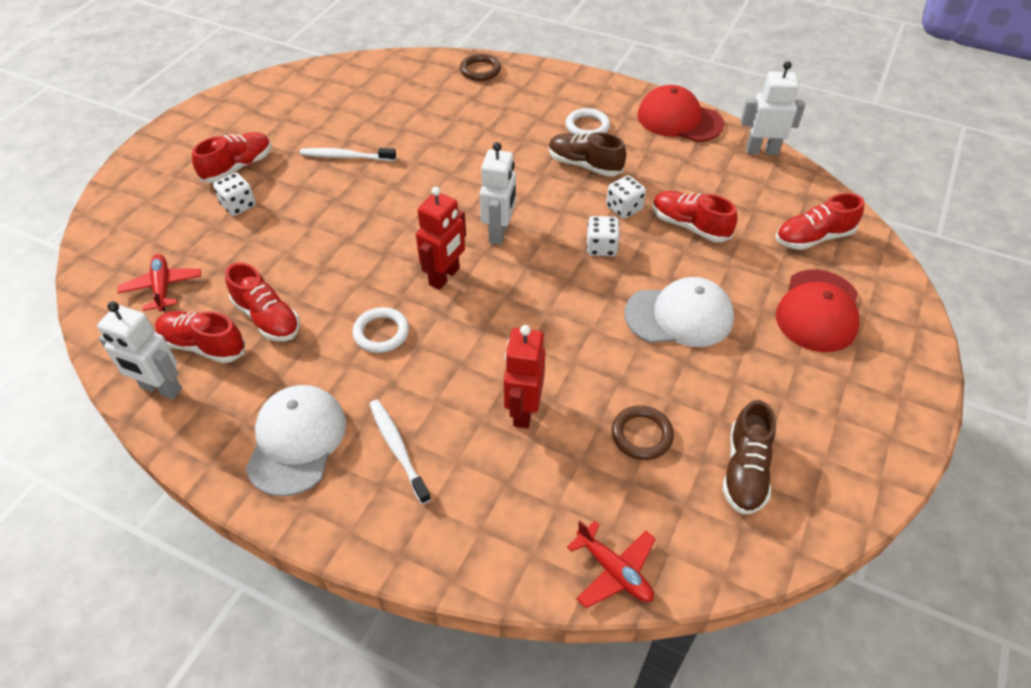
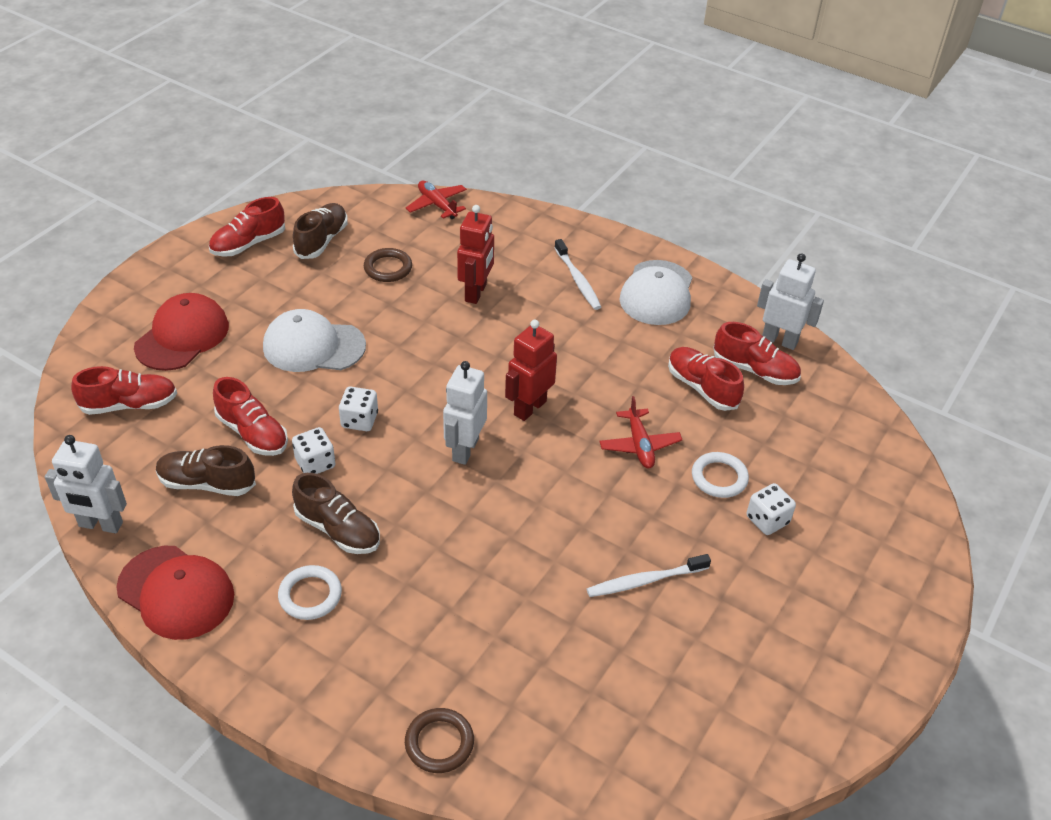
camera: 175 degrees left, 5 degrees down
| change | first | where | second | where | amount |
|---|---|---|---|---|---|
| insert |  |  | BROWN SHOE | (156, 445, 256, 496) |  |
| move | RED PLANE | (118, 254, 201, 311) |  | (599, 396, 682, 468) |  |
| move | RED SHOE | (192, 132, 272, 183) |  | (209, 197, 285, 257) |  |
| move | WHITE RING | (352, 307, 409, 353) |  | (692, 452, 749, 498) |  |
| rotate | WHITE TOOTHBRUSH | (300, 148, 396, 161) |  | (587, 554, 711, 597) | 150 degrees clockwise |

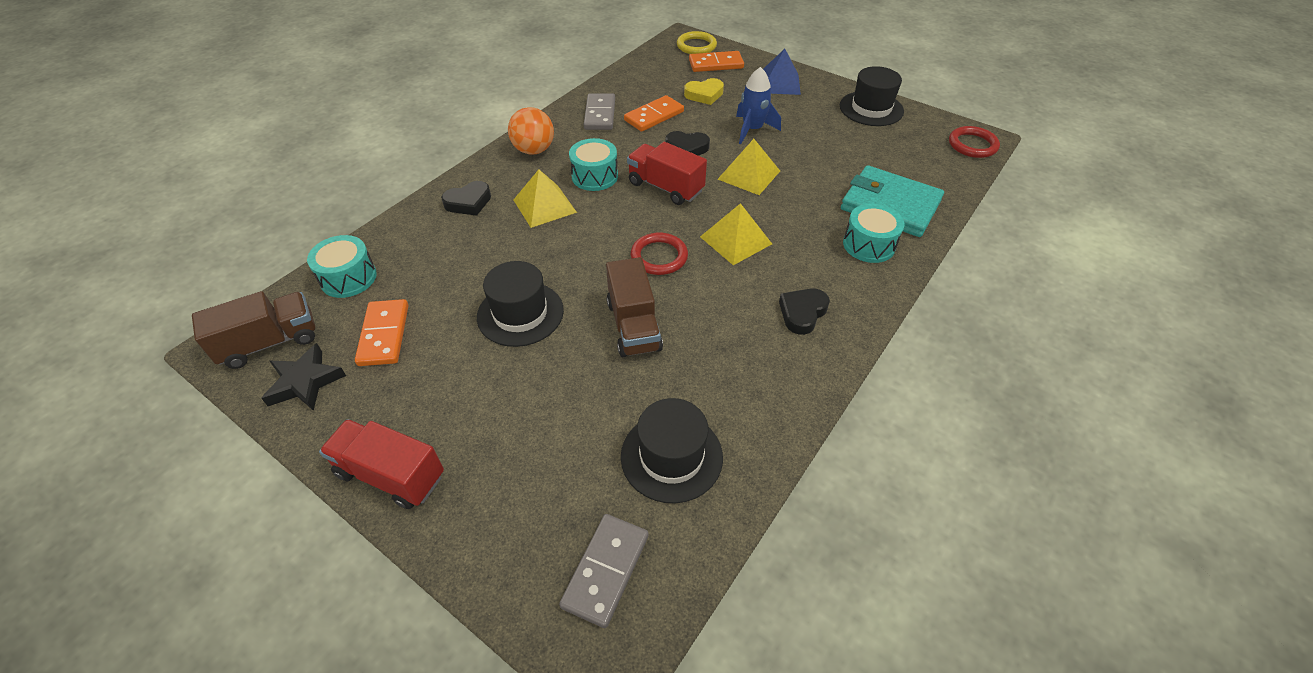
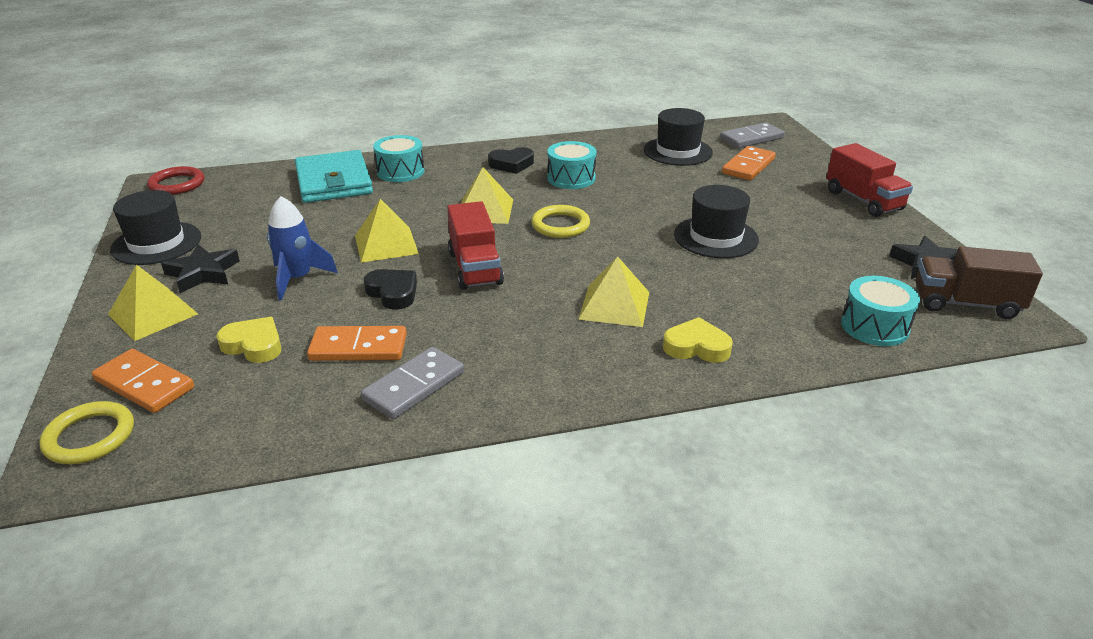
camera: 140 degrees left, 15 degrees down
| change | first | where | second | where | amount |
|---|---|---|---|---|---|
| delete | ORANGE BALL | (508, 107, 554, 155) |  |  |  |
| delete | BROWN TRUCK | (606, 257, 663, 357) |  |  |  |
| insert |  |  | BLACK STAR | (161, 244, 240, 293) |  |
| move | ORANGE DOMINO | (355, 299, 408, 366) |  | (722, 146, 776, 180) |  |
| move | TURQUOISE DRUM | (569, 138, 618, 191) |  | (547, 141, 596, 189) |  |
| recolor | BLACK HEART | (441, 181, 491, 216) | YELLOW HEART | (663, 317, 733, 363) |  |
| recolor | RED RING | (631, 233, 688, 275) | YELLOW RING | (531, 205, 590, 238) |  |
| recolor | BLUE PYRAMID | (763, 49, 801, 95) | YELLOW PYRAMID | (108, 265, 198, 341) |  |

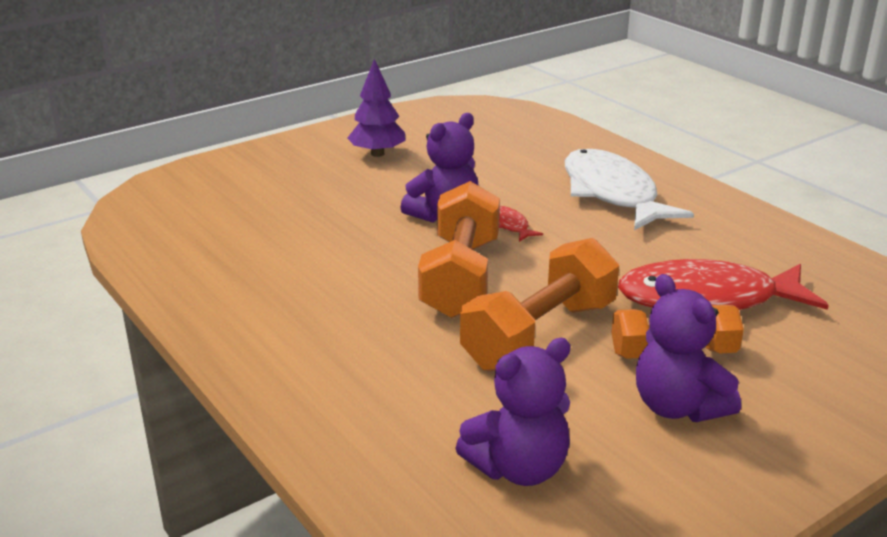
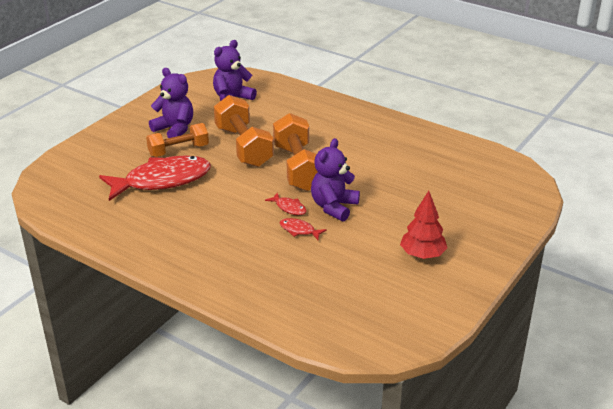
camera: 160 degrees right, 5 degrees up
| change | first | where | second | where | amount |
|---|---|---|---|---|---|
| delete | WHITE FISH | (565, 149, 694, 230) |  |  |  |
| insert |  |  | RED FISH | (280, 218, 327, 240) |  |
| recolor | PURPLE TREE | (348, 59, 406, 157) | RED TREE | (400, 191, 447, 259) |  |
| rotate | ORANGE DUMBBELL | (460, 238, 619, 371) |  | (214, 95, 274, 167) | 45 degrees counterclockwise |

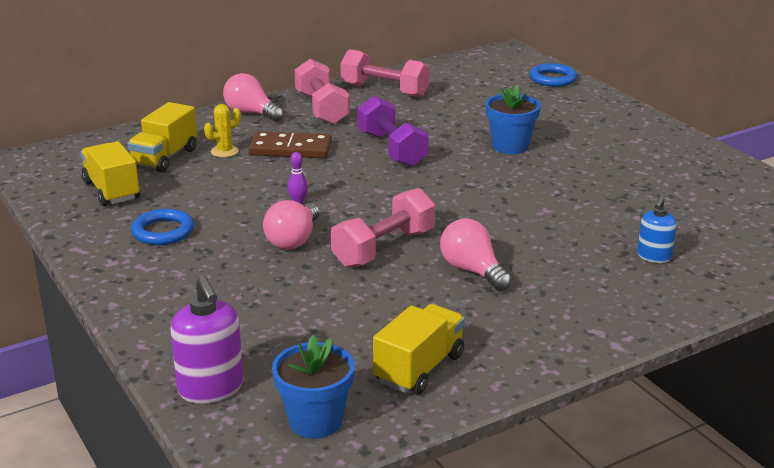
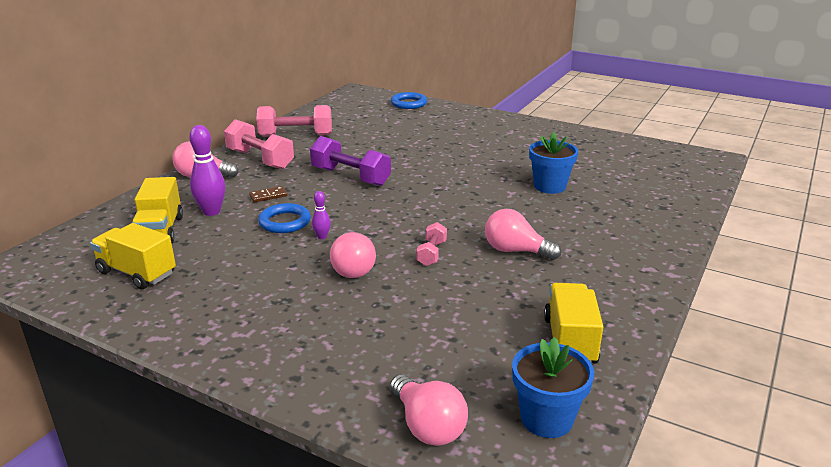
camera: 30 degrees left, 0 degrees up
| change | first | where | second | where | amount |
|---|---|---|---|---|---|
| delete | BLUE SOAP DISPENSER | (637, 196, 677, 263) |  |  |  |
| move | BLUE RING | (131, 209, 194, 245) |  | (258, 203, 311, 233) |  |
| move | BLUE FLOWER POT | (486, 85, 541, 154) |  | (529, 132, 578, 194) |  |
| replace | PURPLE SOAP DISPENSER | (170, 275, 243, 403) | PINK LIGHT BULB | (390, 374, 468, 446) |  |
| replace | YELLOW CACTUS | (204, 104, 241, 157) | PURPLE BOWLING PIN | (189, 125, 226, 216) |  |
| resize | BROWN DOMINO | (249, 131, 332, 158) |  | (249, 186, 287, 202) | x0.49 |
| resize | PINK DUMBBELL | (331, 188, 435, 268) |  | (416, 222, 447, 266) | x0.54 |

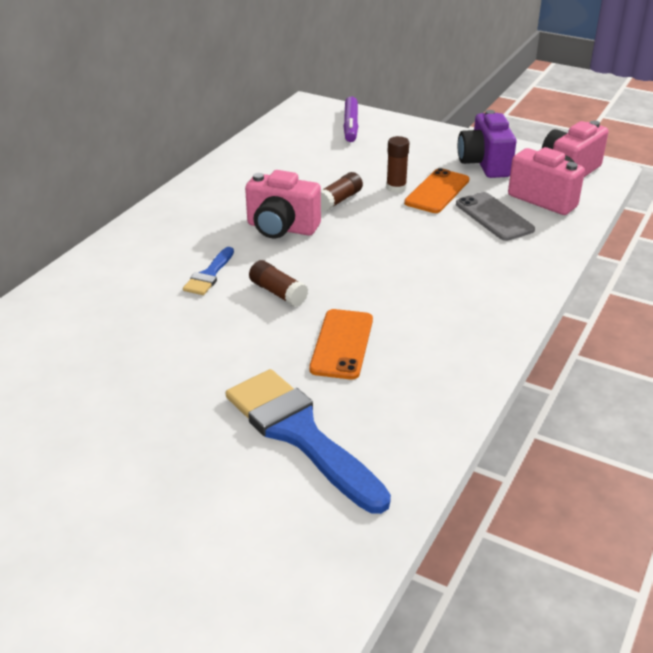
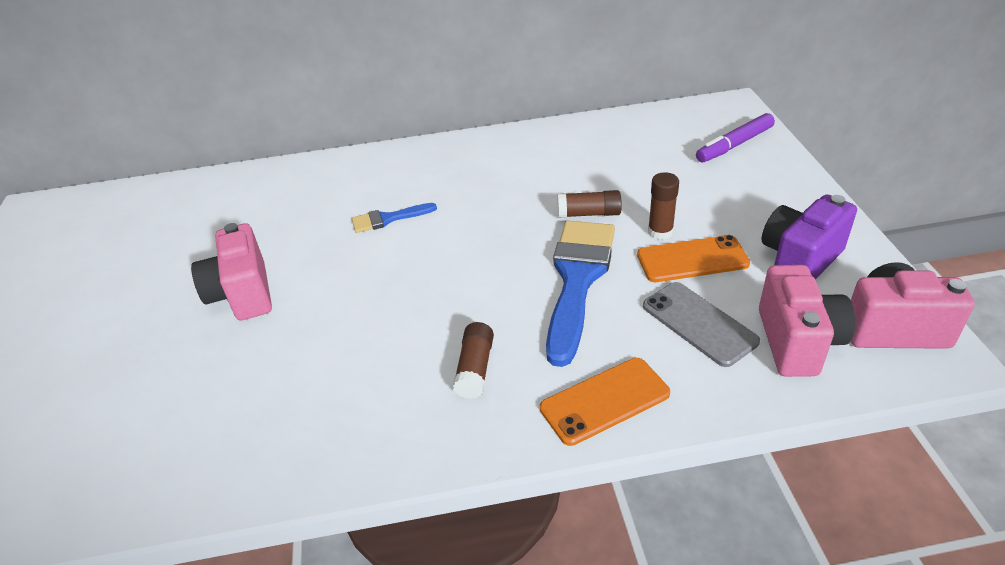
camera: 55 degrees right, 5 degrees up
| change | first | where | second | where | amount |
|---|---|---|---|---|---|
| move | BLUE BRUSH | (226, 369, 391, 514) |  | (546, 221, 615, 367) |  |
| move | PINK CAMERA | (245, 170, 321, 238) |  | (191, 223, 272, 320) |  |
| move | BROWN GLUE STICK | (249, 260, 308, 307) |  | (453, 322, 494, 399) |  |
| move | ORANGE PHONE | (309, 309, 373, 380) |  | (540, 358, 670, 446) |  |
| rotate | GREY PHONE | (456, 192, 535, 241) |  | (643, 282, 760, 367) | 60 degrees counterclockwise |

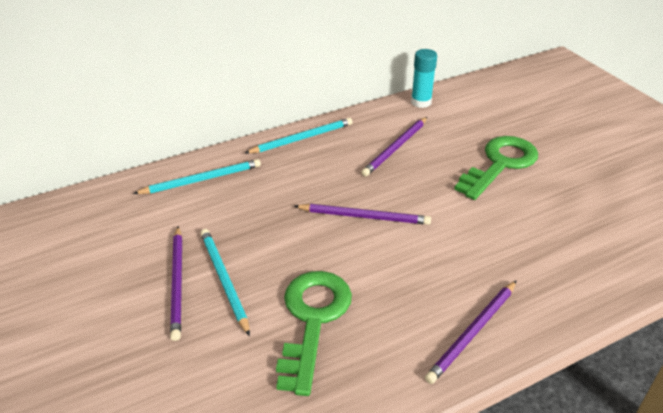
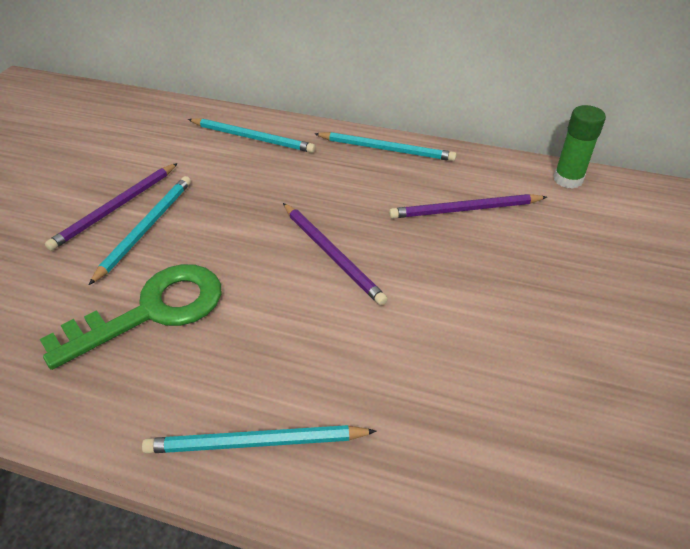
camera: 45 degrees right, 5 degrees up
| change | first | where | second | where | amount |
|---|---|---|---|---|---|
| delete | GREEN KEY | (454, 136, 538, 200) |  |  |  |
| recolor | TURQUOISE GLUE STICK | (411, 49, 437, 108) | GREEN GLUE STICK | (553, 105, 606, 189) |  |
| recolor | PURPLE PENCIL | (425, 280, 517, 384) | TURQUOISE PENCIL | (142, 425, 377, 454) |  |

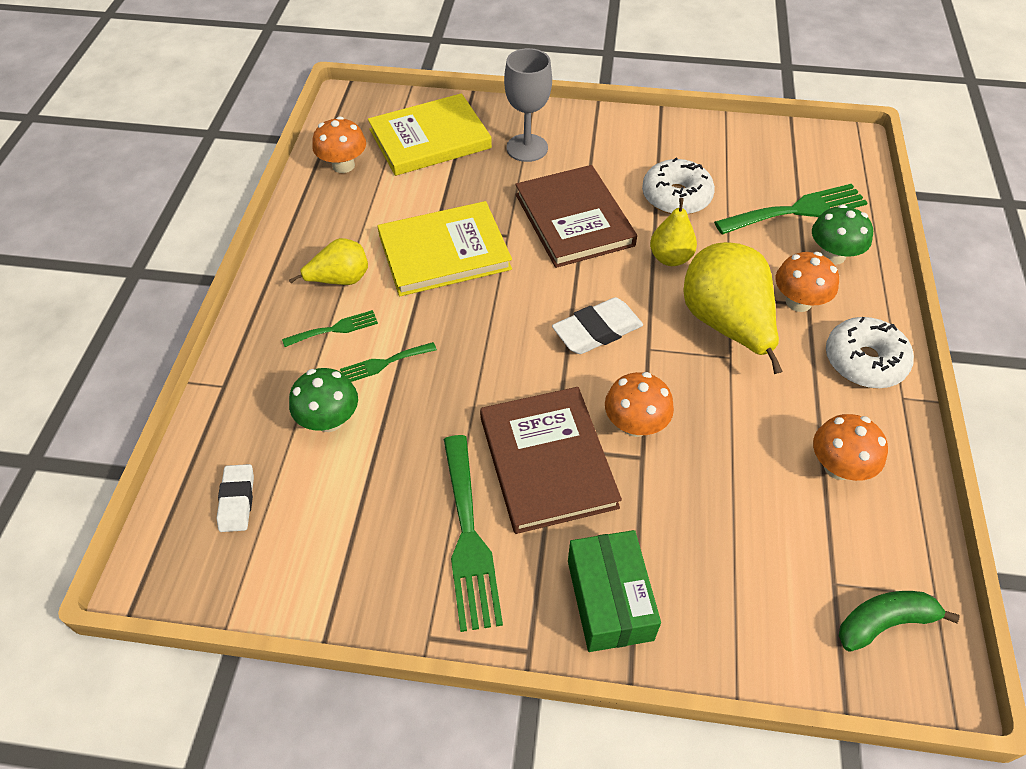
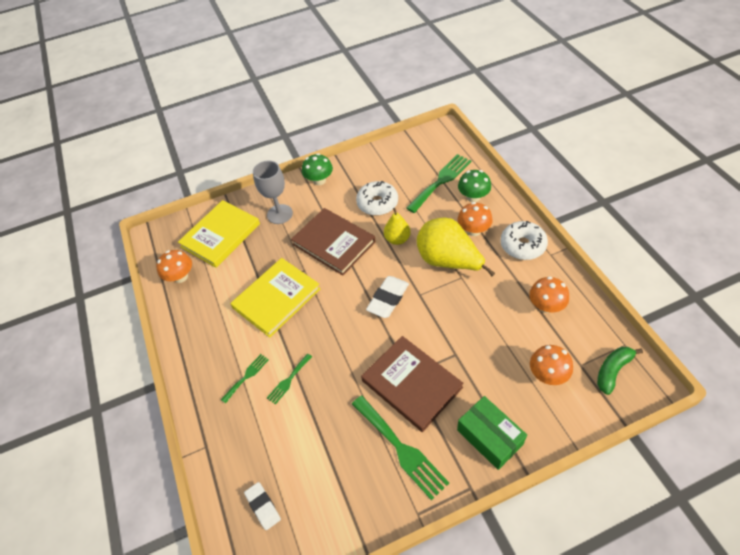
camera: 25 degrees left, 0 degrees up
| change | first | where | second | where | amount |
|---|---|---|---|---|---|
| delete | YELLOW PEAR | (289, 238, 368, 285) |  |  |  |
| move | GREEN MUSHROOM | (289, 368, 358, 432) |  | (302, 153, 333, 185) |  |
| move | ORANGE MUSHROOM | (605, 372, 674, 437) |  | (530, 345, 573, 385) |  |

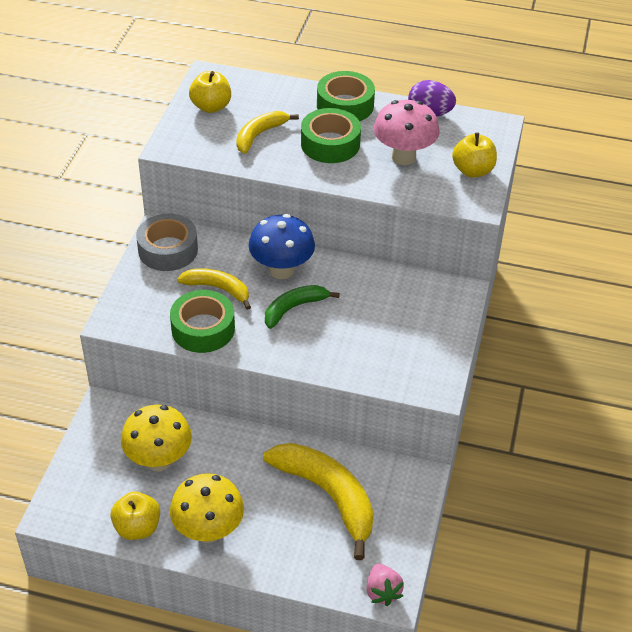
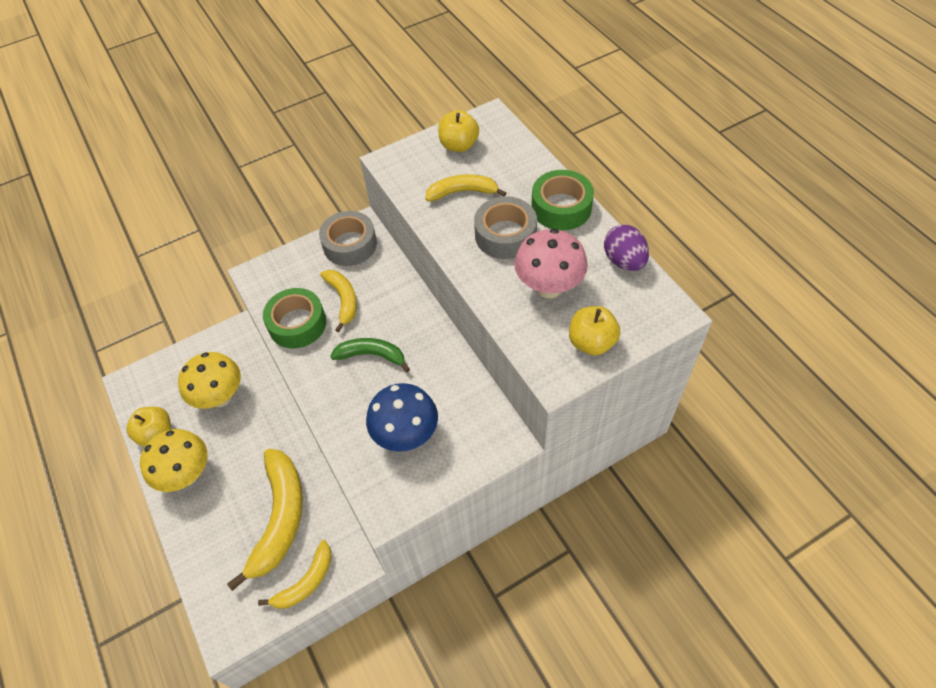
camera: 50 degrees right, 10 degrees up
| change | first | where | second | where | amount |
|---|---|---|---|---|---|
| delete | PINK STRAWBERRY | (366, 564, 404, 606) |  |  |  |
| insert |  |  | YELLOW BANANA | (258, 540, 332, 609) |  |
| move | BLUE MUSHROOM | (249, 214, 315, 279) |  | (366, 383, 438, 452) |  |
| recolor | GREEN TAPE | (301, 108, 361, 163) | GREY TAPE | (474, 196, 537, 259) |  |

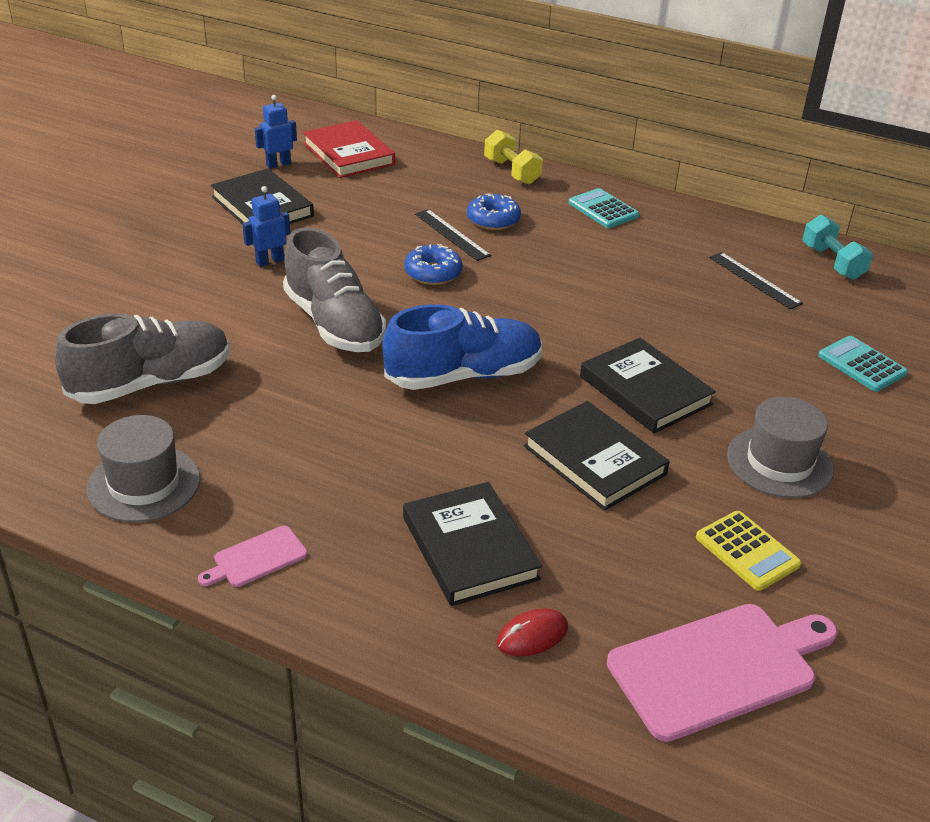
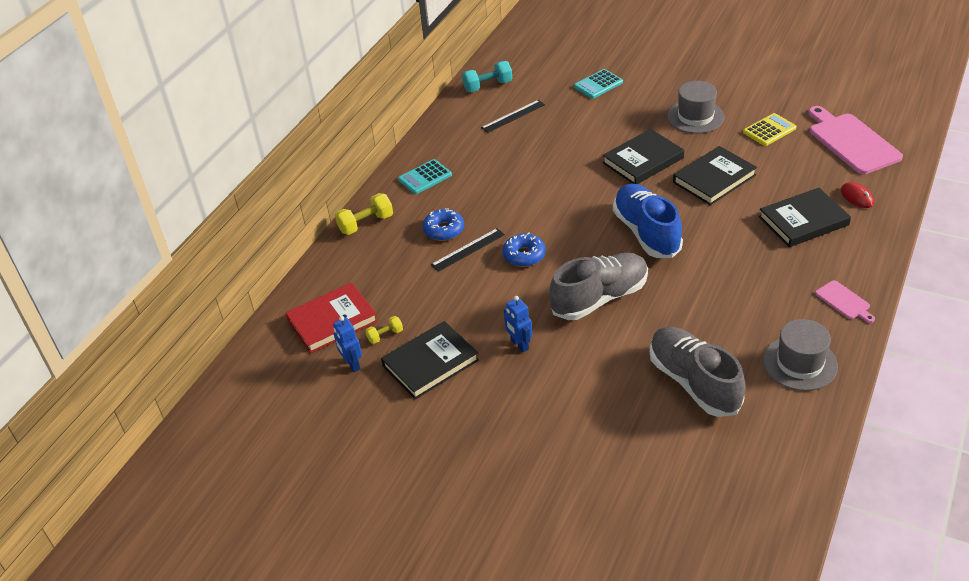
camera: 85 degrees left, 5 degrees up
| change | first | where | second | where | amount |
|---|---|---|---|---|---|
| insert |  |  | YELLOW DUMBBELL | (365, 316, 403, 344) |  |

